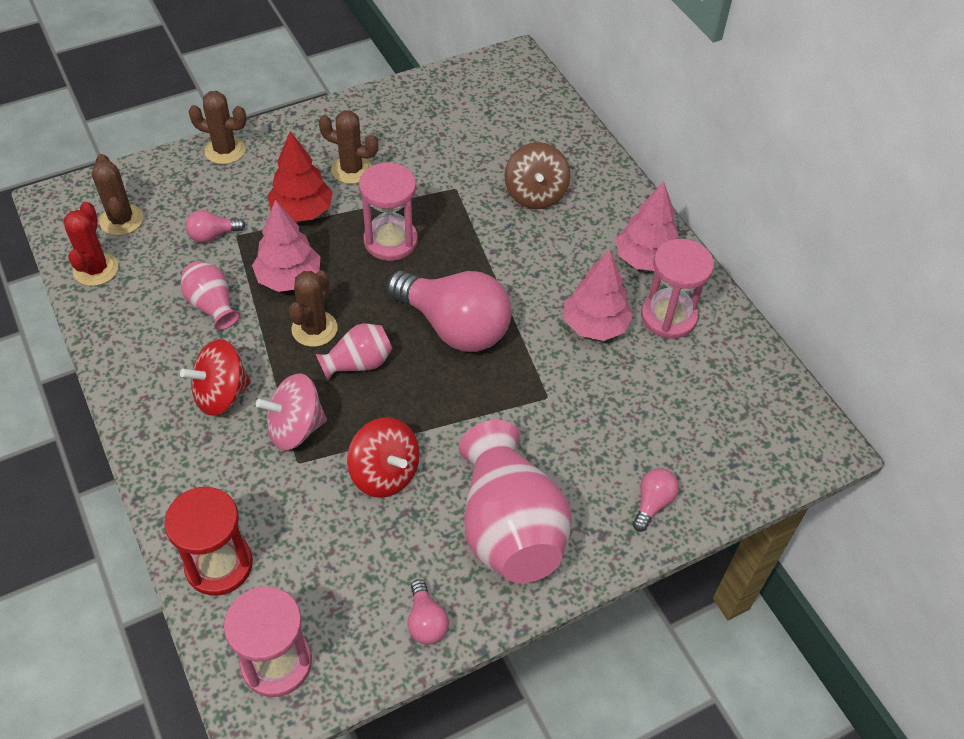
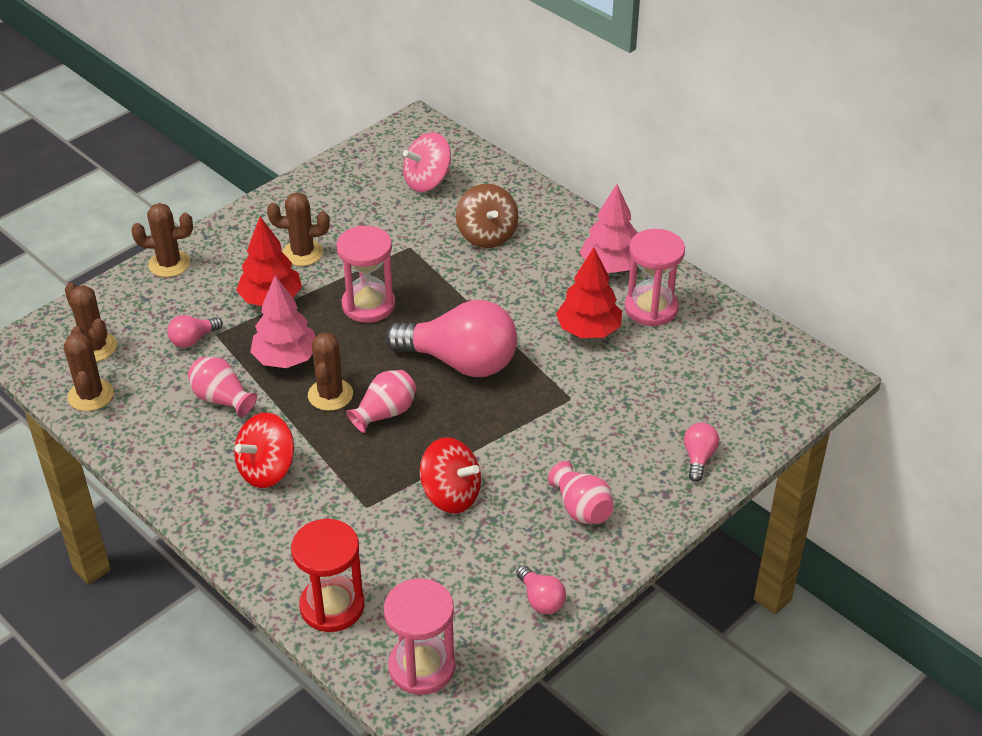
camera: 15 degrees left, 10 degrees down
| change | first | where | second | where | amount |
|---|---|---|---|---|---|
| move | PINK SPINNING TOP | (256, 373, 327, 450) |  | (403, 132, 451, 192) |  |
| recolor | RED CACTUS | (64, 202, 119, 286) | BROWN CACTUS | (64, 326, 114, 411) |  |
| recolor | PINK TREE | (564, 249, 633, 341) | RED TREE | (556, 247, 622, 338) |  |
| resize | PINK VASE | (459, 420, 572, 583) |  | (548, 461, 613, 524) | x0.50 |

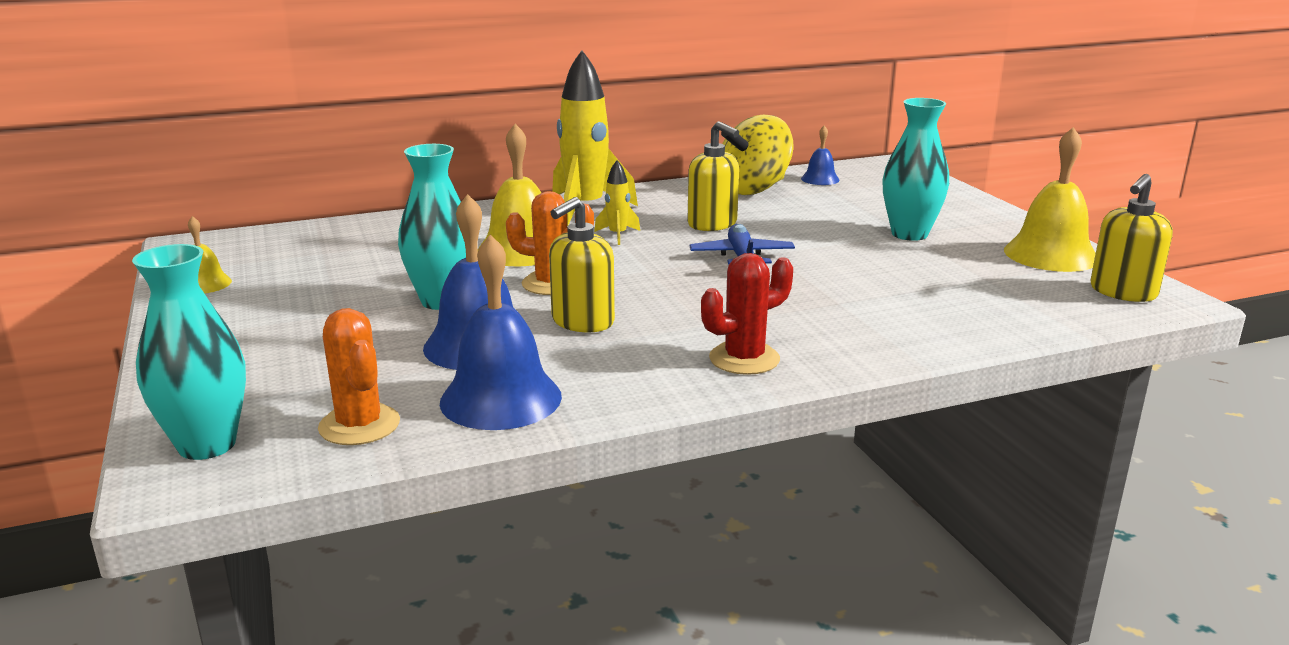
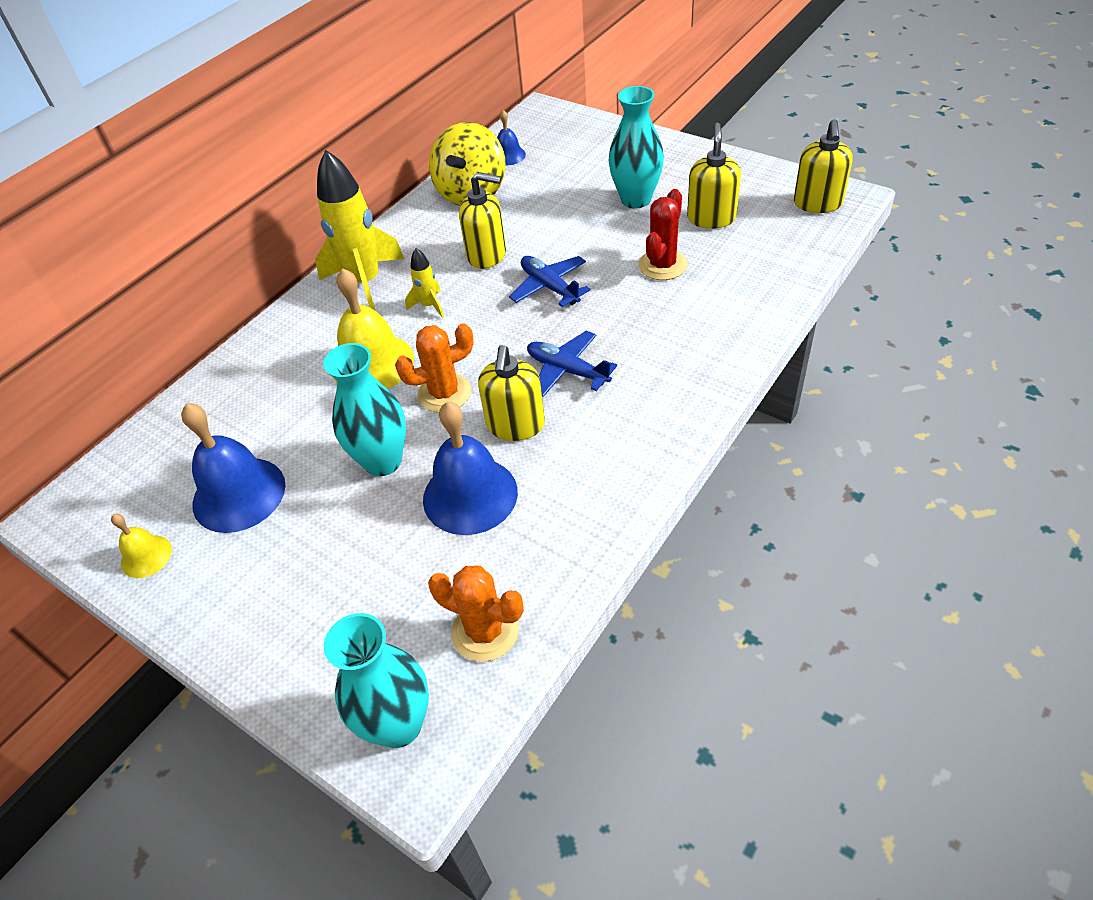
camera: 30 degrees left, 25 degrees up
| change | first | where | second | where | amount |
|---|---|---|---|---|---|
| delete | YELLOW BELL | (1004, 127, 1096, 272) |  |  |  |
| insert |  |  | BLUE PLANE | (527, 331, 617, 397) |  |
| insert |  |  | YELLOW SOAP DISPENSER | (687, 123, 741, 229) |  |
| move | BLUE BELL | (440, 235, 562, 430) |  | (181, 403, 285, 533) |  |
| move | RED CACTUS | (701, 253, 793, 375) |  | (639, 189, 687, 280) |  |

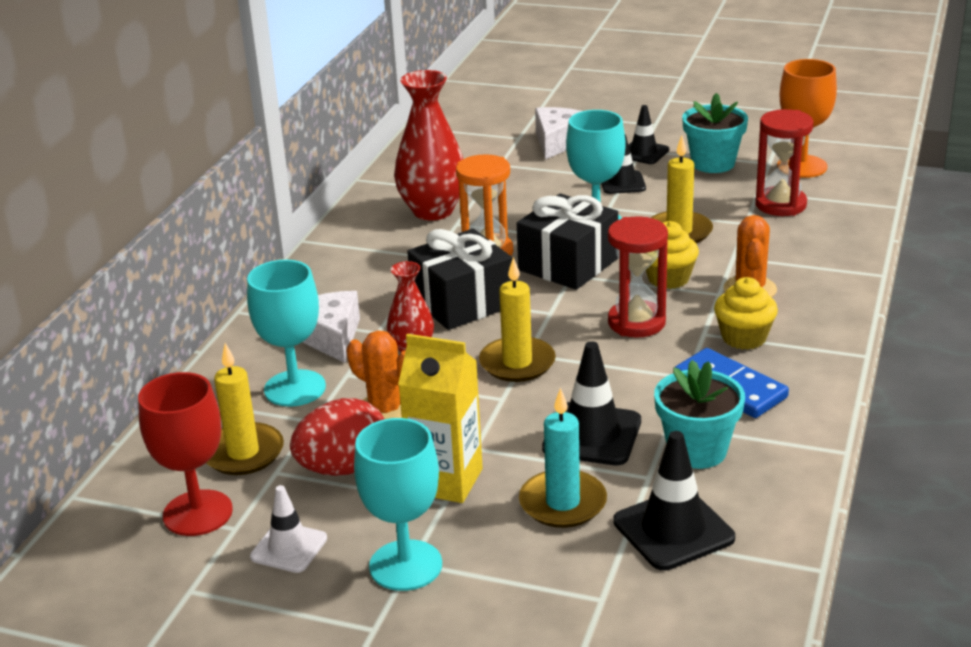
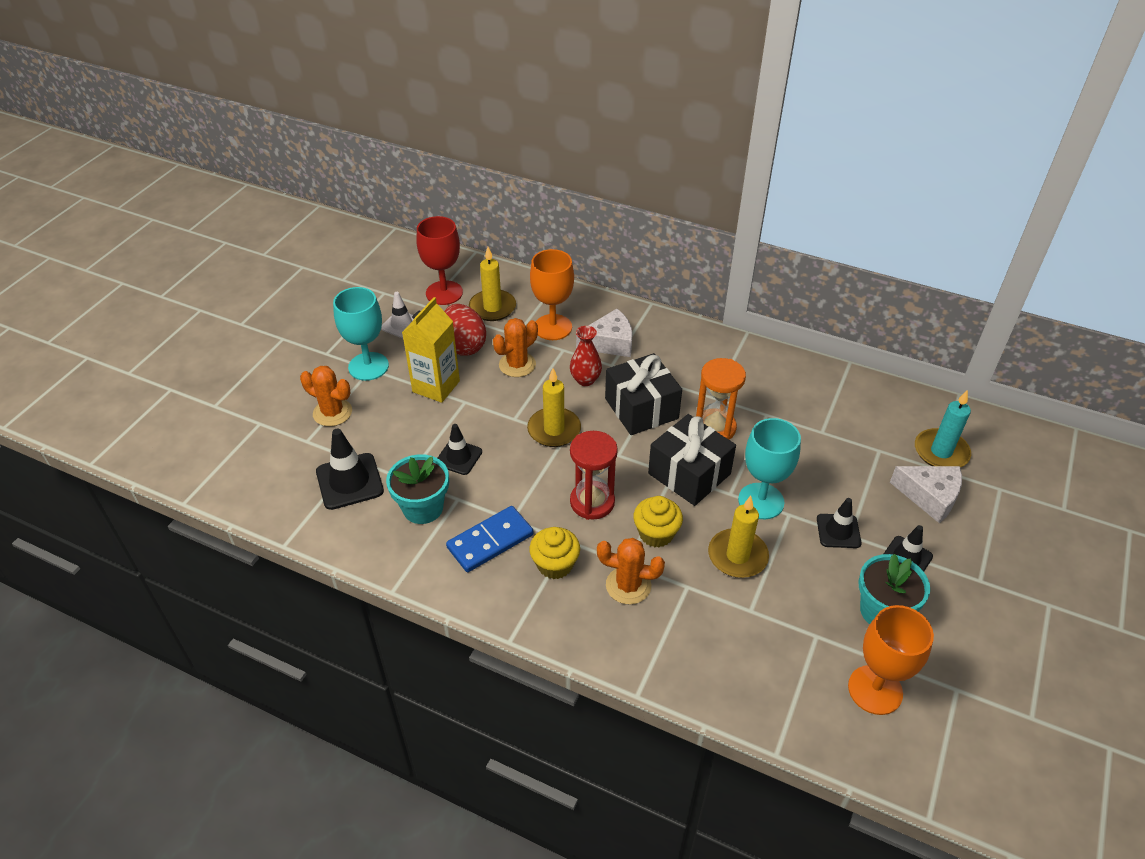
camera: 95 degrees right, 15 degrees up
| change | first | where | second | where | amount |
|---|---|---|---|---|---|
| delete | RED VASE | (394, 70, 463, 221) |  |  |  |
| delete | RED HOURGLASS | (755, 109, 814, 216) |  |  |  |
| insert |  |  | ORANGE CACTUS | (300, 366, 352, 426) |  |
| move | TURQUOISE CANDLE | (519, 388, 607, 528) |  | (915, 390, 971, 467) |  |
| recolor | TURQUOISE GOBLET | (247, 260, 326, 407) | ORANGE GOBLET | (530, 249, 574, 340) |  |
| resize | BLACK TRAFFIC CONE | (542, 341, 641, 465) |  | (438, 424, 482, 475) | x0.65 |

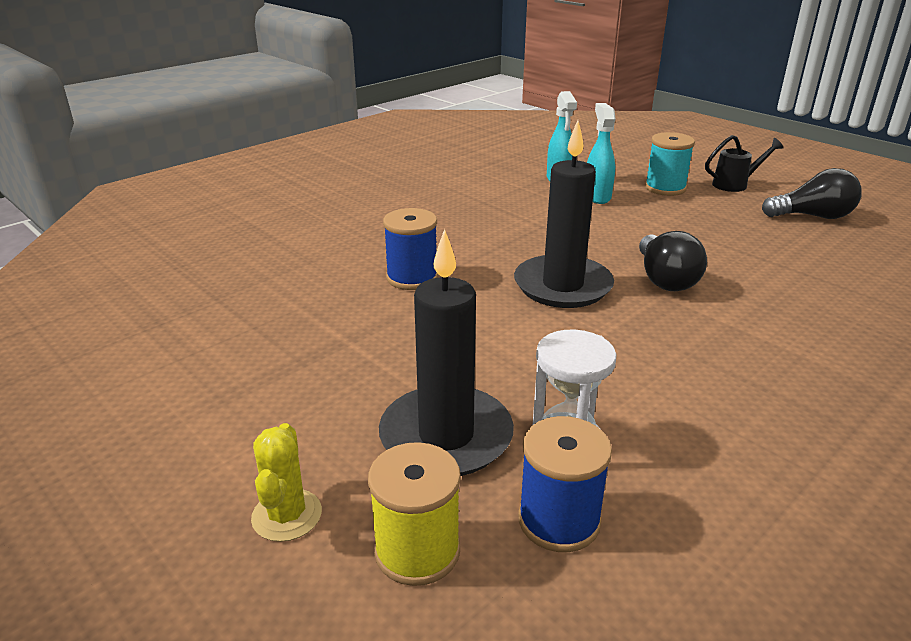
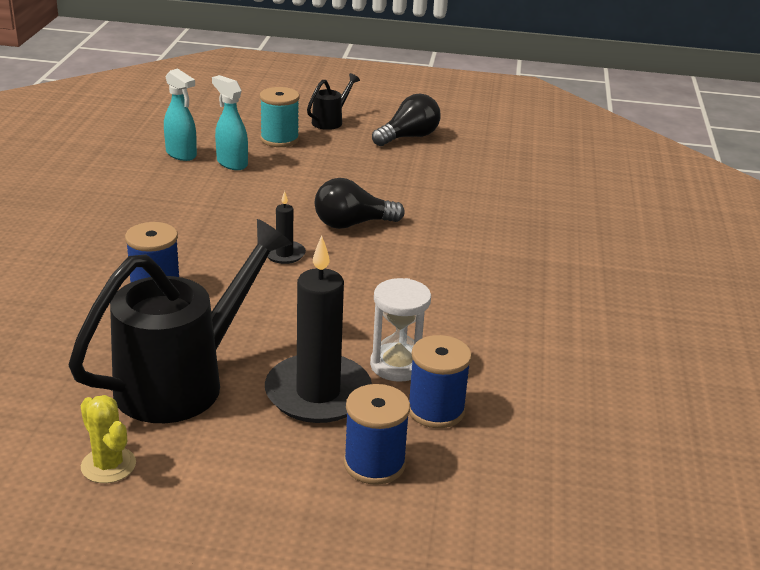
camera: 40 degrees left, 0 degrees up
| change | first | where | second | where | amount |
|---|---|---|---|---|---|
| insert |  |  | BLACK WATERING CAN | (68, 219, 292, 423) |  |
| move | YELLOW CACTUS | (251, 423, 322, 542) |  | (80, 395, 136, 483) |  |
| recolor | YELLOW SPOOL | (368, 442, 461, 586) | BLUE SPOOL | (344, 384, 410, 485) |  |
| rotate | BLACK LIGHT BULB | (639, 231, 707, 291) |  | (315, 178, 405, 229) | 120 degrees clockwise |
| resize | BLACK CANDLE | (514, 120, 614, 308) |  | (267, 191, 306, 264) | x0.48 |

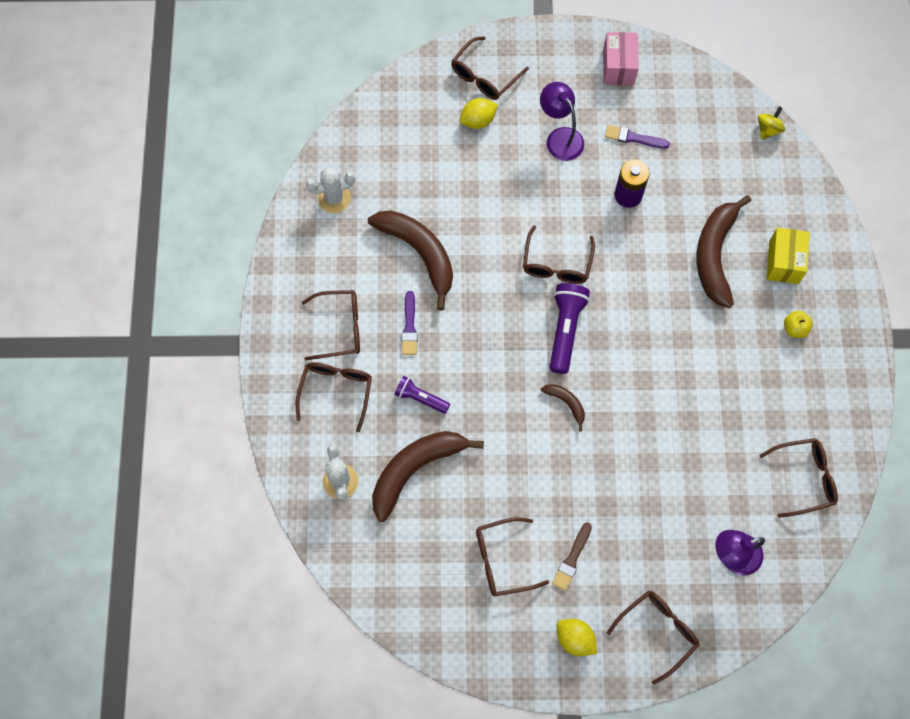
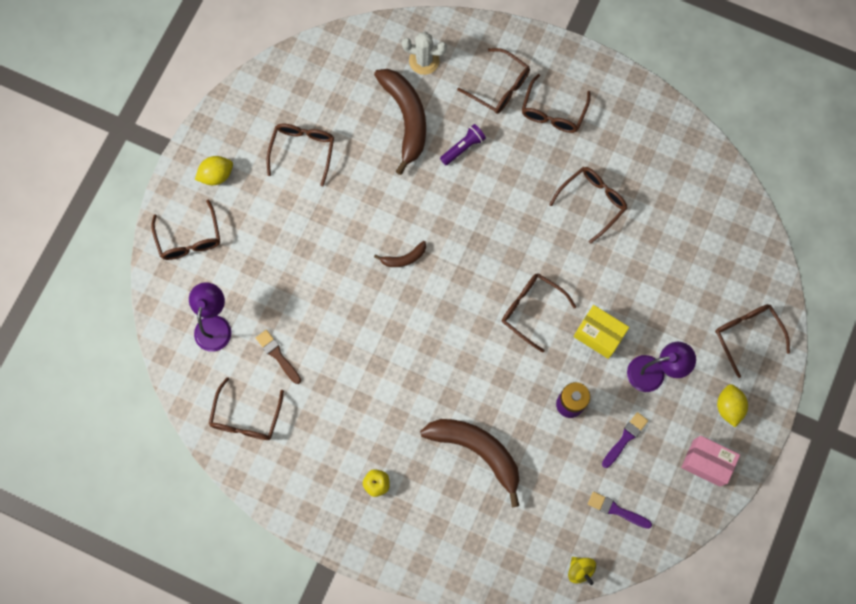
camera: 115 degrees right, 5 degrees up
| change | first | where | second | where | amount |
|---|---|---|---|---|---|
| delete | WHITE CACTUS | (306, 167, 355, 213) |  |  |  |
| delete | PURPLE FLASHLIGHT | (549, 283, 590, 374) |  |  |  |
| move | PURPLE BRUSH | (402, 291, 418, 355) |  | (588, 492, 652, 529) |  |
| move | YELLOW LEMON | (460, 98, 498, 129) |  | (717, 384, 748, 427) |  |
| move | BROWN BRUSH | (552, 523, 592, 591) |  | (256, 330, 301, 384) |  |
| move | YELLOW BOX | (767, 228, 810, 284) |  | (573, 305, 629, 359) |  |
| replace | BROWN BANANA | (368, 210, 453, 311) | BROWN GLASSES | (549, 167, 627, 244) |  |

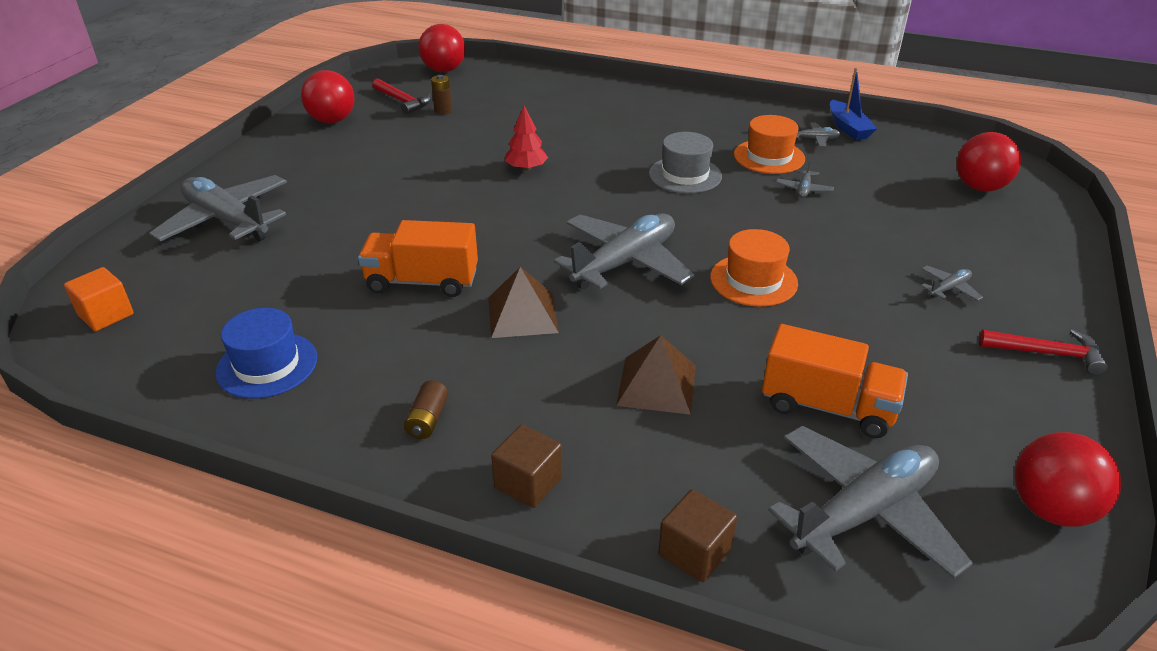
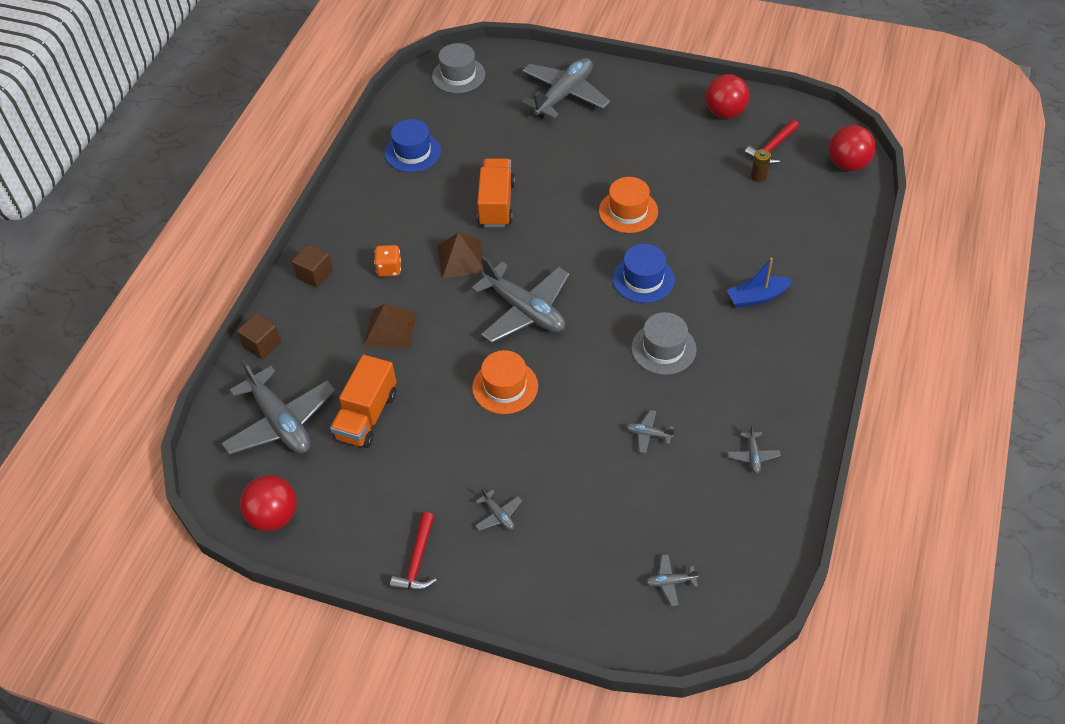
camera: 90 degrees right, 15 degrees up
| change | first | where | second | where | amount |
|---|---|---|---|---|---|
| delete | BROWN BATTERY | (404, 380, 449, 439) |  |  |  |
| delete | RED TREE | (505, 106, 548, 171) |  |  |  |
| insert |  |  | ORANGE DICE | (374, 245, 401, 277) |  |
| insert |  |  | BLUE HAT | (613, 244, 675, 303) |  |
| move | ORANGE HAT | (734, 115, 805, 174) |  | (599, 177, 658, 233) |  |
| move | BLUE BOAT | (830, 68, 877, 140) |  | (727, 258, 793, 308) |  |
| replace | ORANGE CUBE | (64, 267, 134, 331) | GREY HAT | (432, 43, 485, 93) |  |
| replace | RED BALL | (956, 132, 1021, 192) | GREY PLANE | (646, 554, 699, 606) |  |

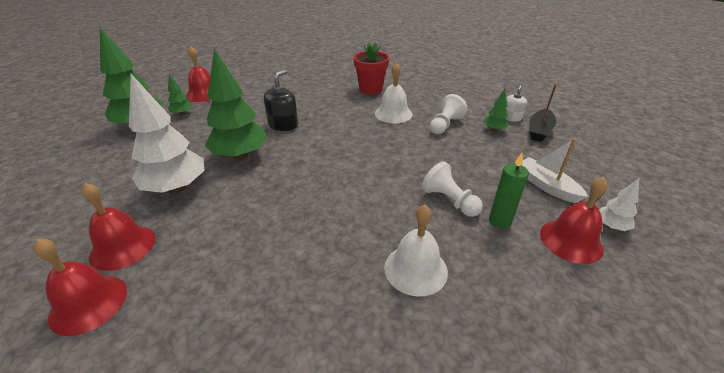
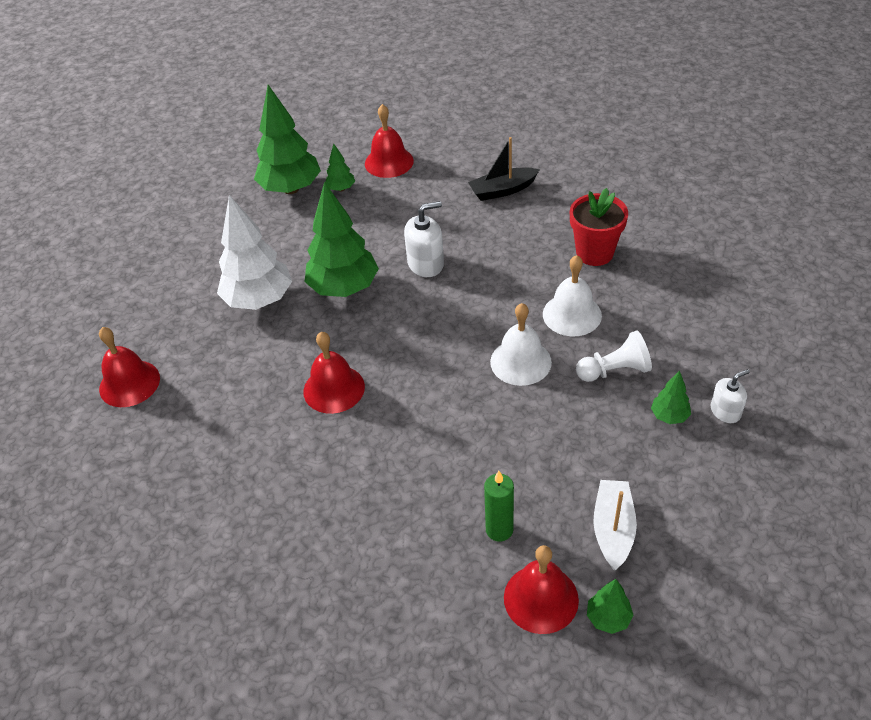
camera: 45 degrees right, 10 degrees up
| change | first | where | second | where | amount |
|---|---|---|---|---|---|
| delete | WHITE PAWN | (422, 161, 483, 217) |  |  |  |
| move | RED BELL | (81, 183, 155, 271) |  | (303, 332, 365, 414) |  |
| move | WHITE BELL | (384, 205, 448, 297) |  | (490, 303, 552, 386) |  |
| move | BLACK BOAT | (530, 83, 557, 142) |  | (468, 137, 540, 201) |  |
| recolor | BLACK SOAP DISPENSER | (264, 70, 298, 131) | WHITE SOAP DISPENSER | (404, 201, 444, 277) |  |
| recolor | WHITE TREE | (599, 178, 640, 231) | GREEN TREE | (587, 579, 634, 634) |  |

